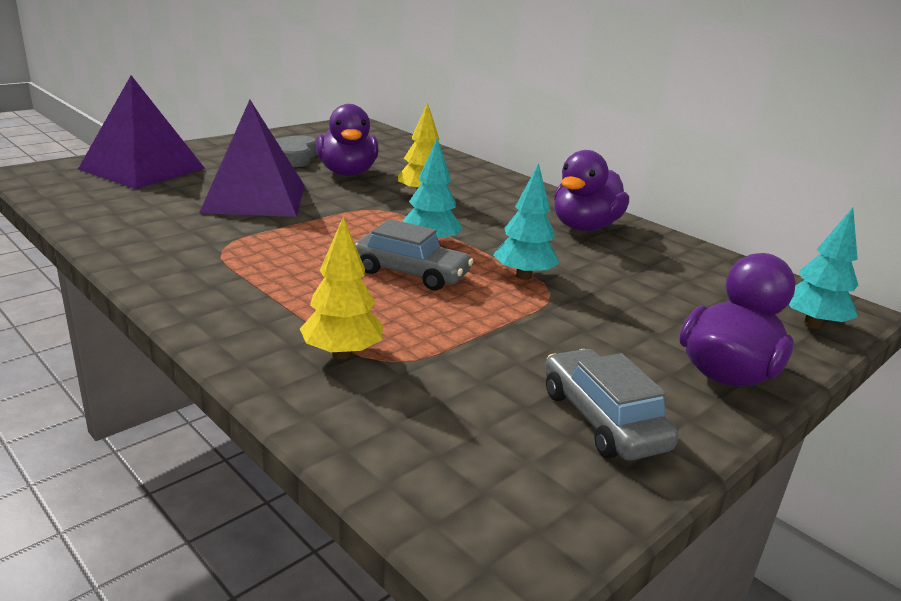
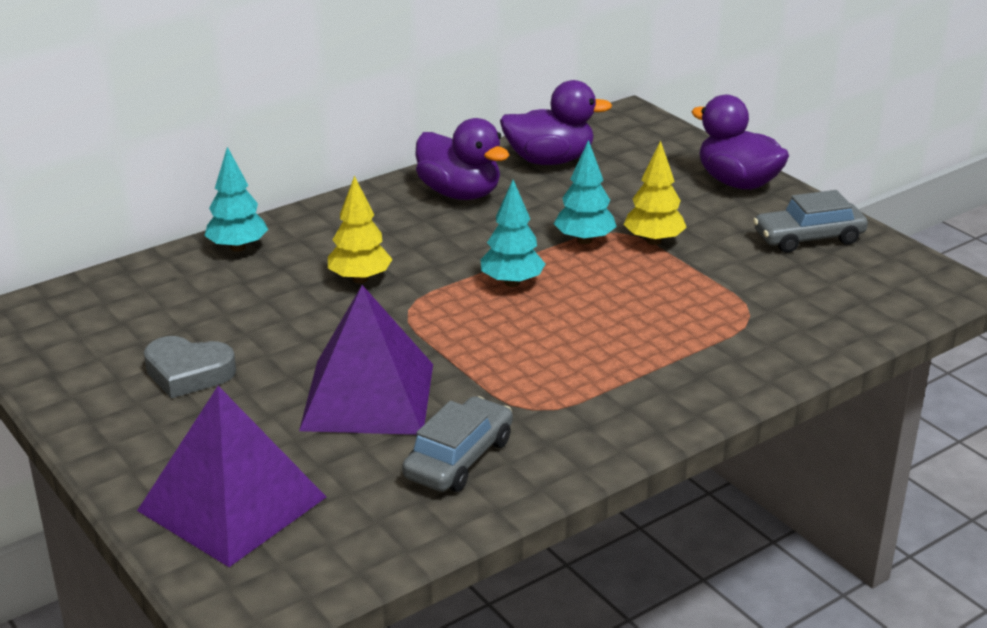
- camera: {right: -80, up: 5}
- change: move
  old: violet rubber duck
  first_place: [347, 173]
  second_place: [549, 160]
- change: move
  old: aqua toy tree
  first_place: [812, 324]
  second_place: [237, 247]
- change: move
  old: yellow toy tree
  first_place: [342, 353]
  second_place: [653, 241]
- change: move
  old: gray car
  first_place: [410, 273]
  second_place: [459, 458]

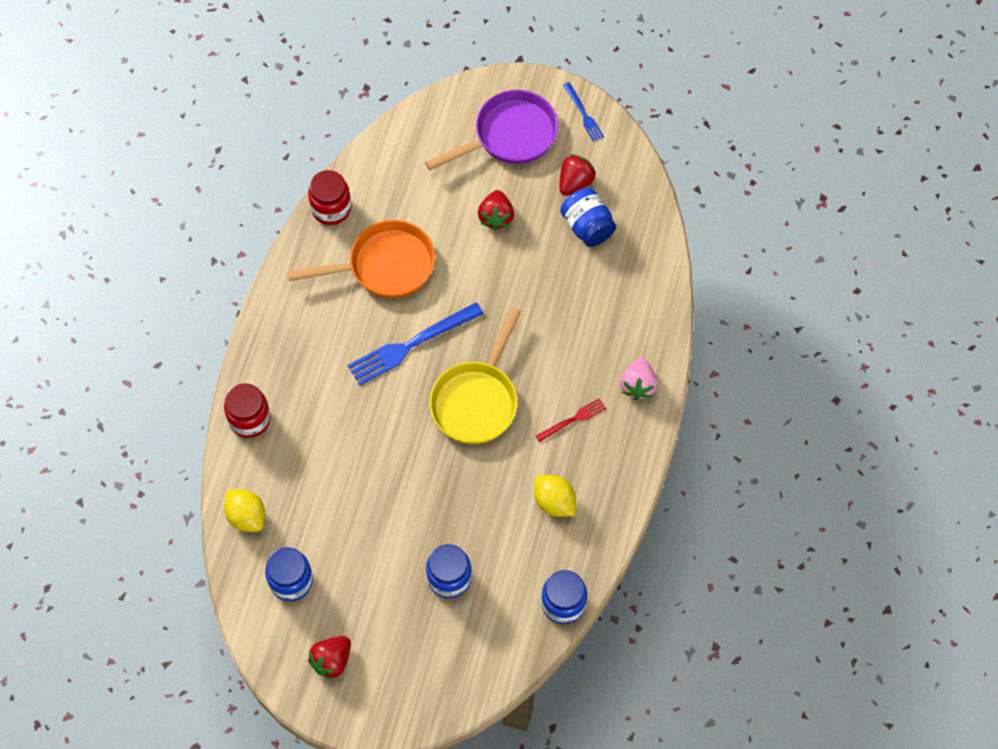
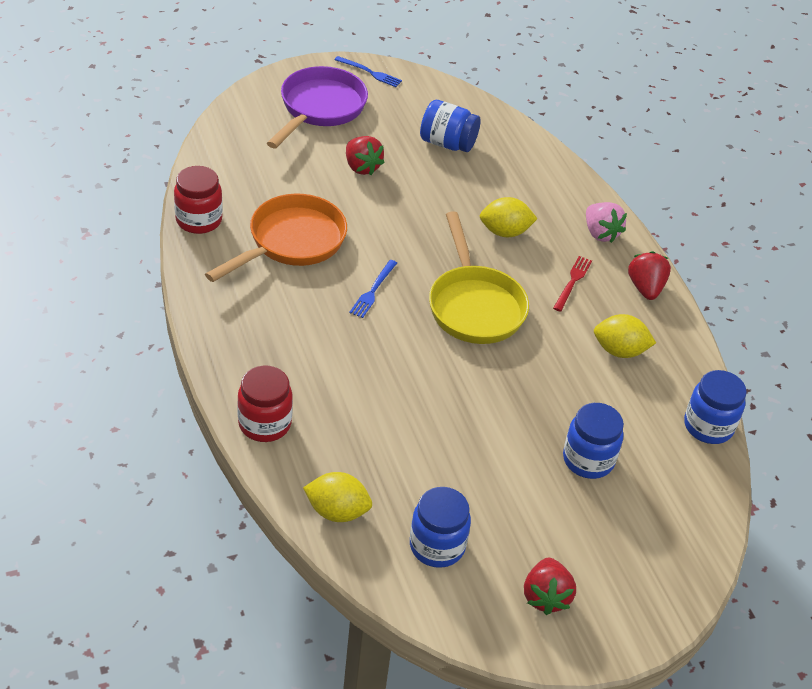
- camera: {right: -40, up: -20}
- change: move
  old: scarlet berry
  first_place: [575, 182]
  second_place: [645, 288]
- change: resize
  old: blue fork
  first_place: [411, 344]
  second_place: [373, 290]
  factor: 0.52
- change: insert
  new: yellow toy lemon
  second_place: [505, 232]

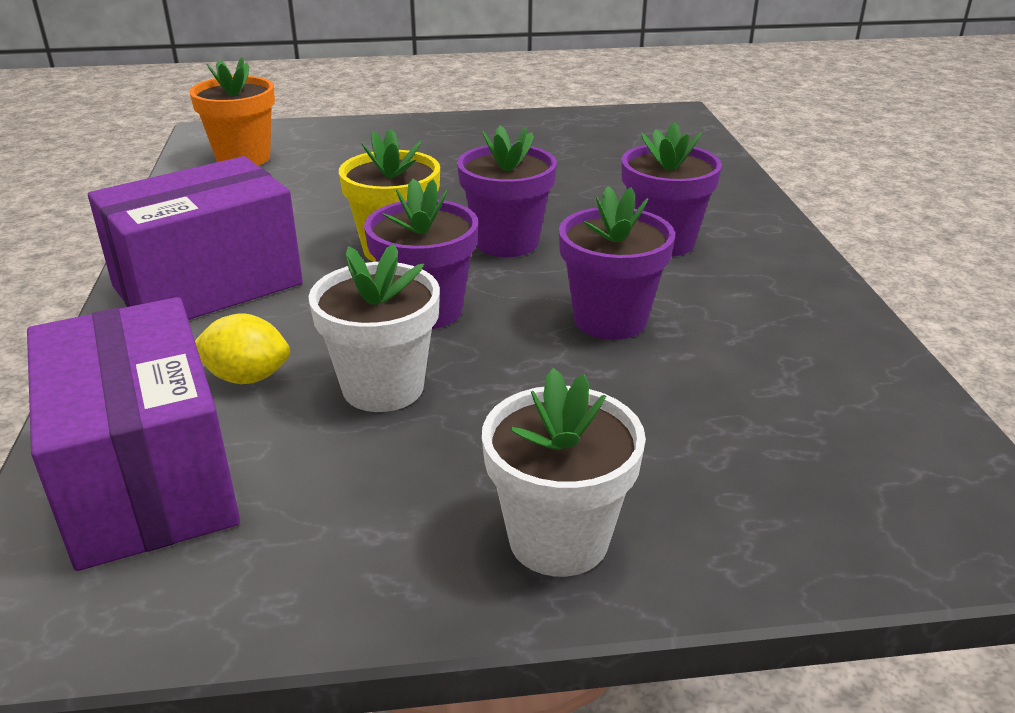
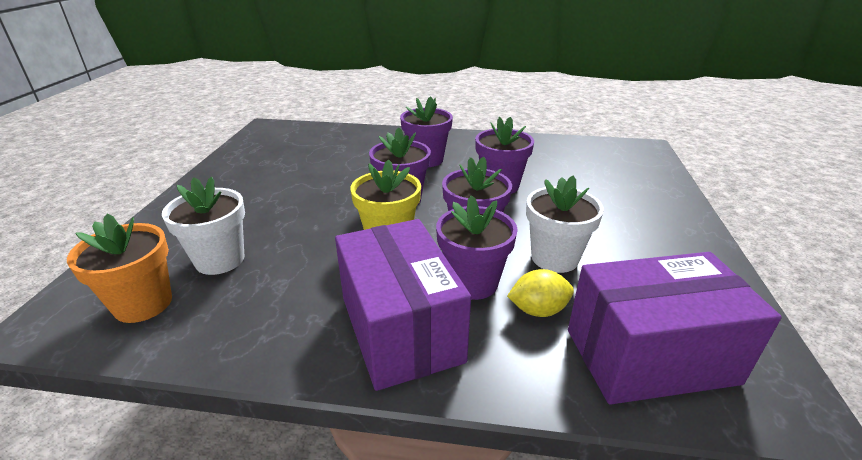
- camera: {right: -75, up: 0}
- change: rotate
  old: yellow toy lemon
  first_place: [247, 377]
  second_place: [538, 310]
  degrees: 60
- change: move
  old: pure white potted plant
  first_place: [558, 539]
  second_place: [220, 260]
- change: insert
  new: violet potted plant
  second_place: [473, 283]

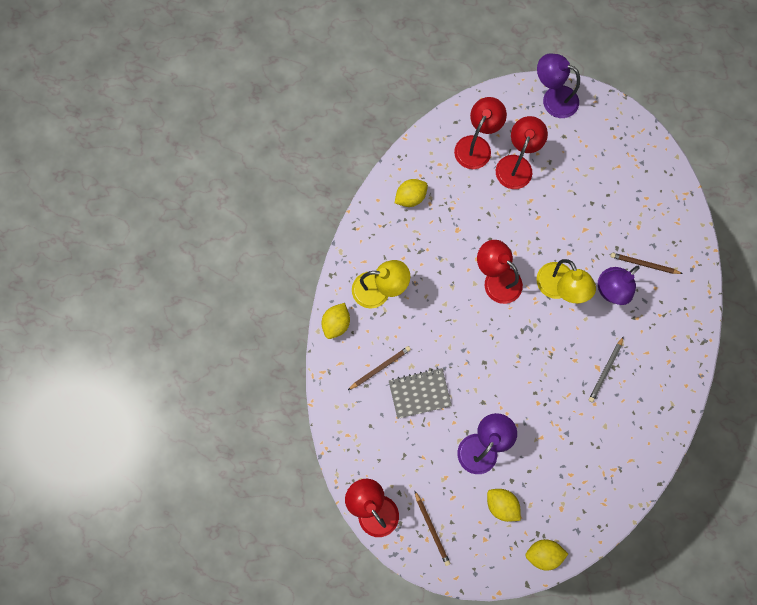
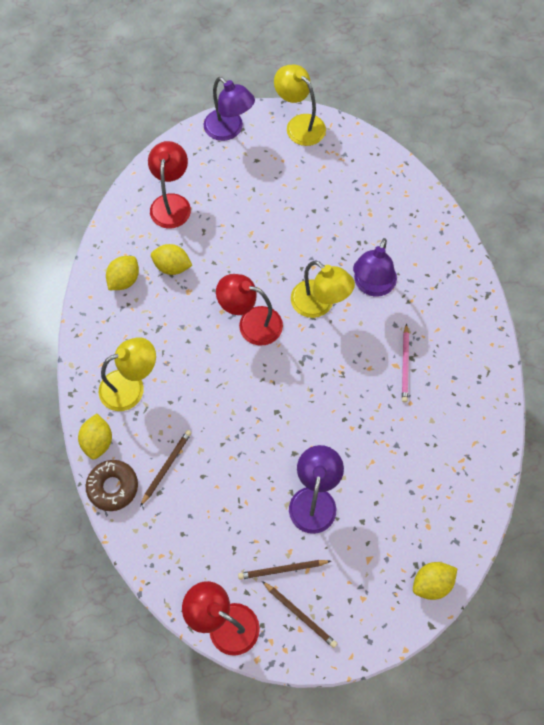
- camera: {right: -25, up: -10}
- change: rotate
  old: violet lamp
  first_place: [553, 98]
  second_place: [229, 130]
  degrees: -135
- change: delete
  old: scarlet lamp
  first_place: [516, 164]
- change: move
  old: russet pencil
  first_place: [644, 264]
  second_place: [282, 570]
- change: recolor
  old: gray pencil
  new: rosy pencil
  first_place: [605, 370]
  second_place: [405, 364]
- change: delete
  old: gray exercise book
  first_place: [419, 393]
- change: move
  old: yellow toy lemon
  first_place: [501, 504]
  second_place: [172, 267]
- change: insert
  new: yellow lamp
  second_place: [299, 124]
- change: insert
  new: russet doughnut
  second_place: [113, 487]

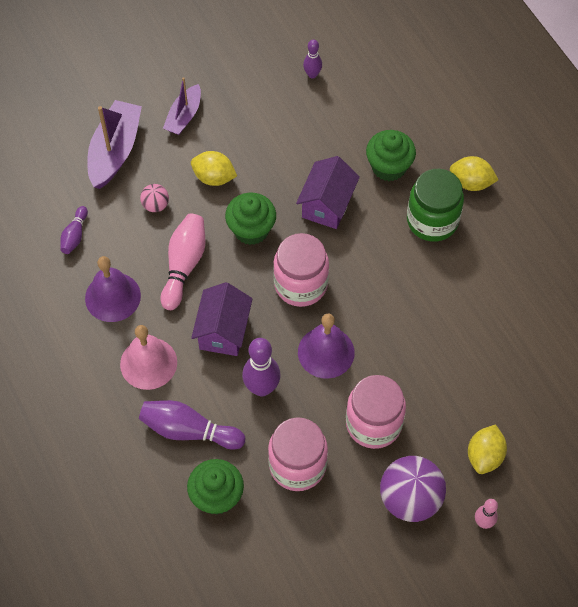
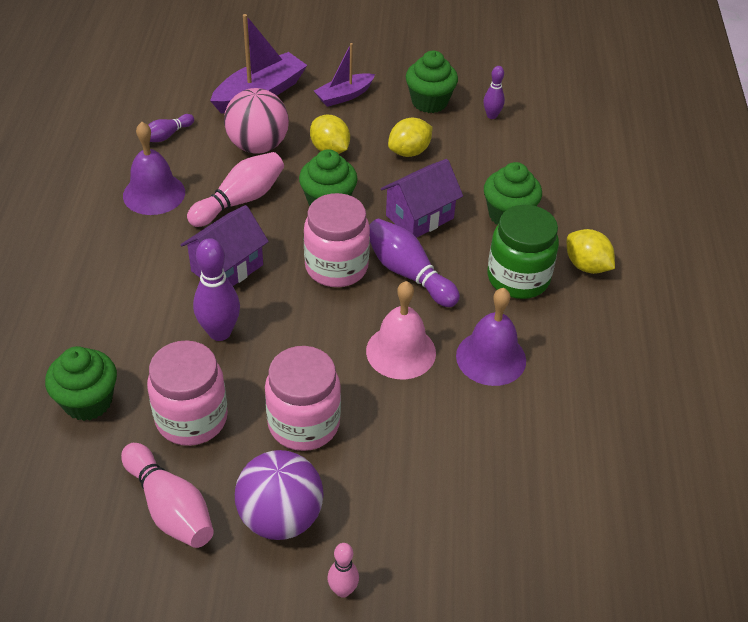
- camera: {right: 30, up: -15}
- change: resize
  old: rosy sphere
  first_place: [155, 205]
  second_place: [258, 146]
  factor: 2.04
- change: move
  old: violet hand bell
  first_place: [326, 352]
  second_place: [491, 358]
- change: move
  old: rosy hand bell
  first_place: [148, 363]
  second_place: [401, 351]
- change: move
  old: violet bowling pin
  first_place: [188, 430]
  second_place: [408, 273]
- change: move
  old: yellow toy lemon
  first_place: [484, 456]
  second_place: [409, 152]
- change: insert
  new: emerald muffin
  second_place: [429, 102]
- change: insert
  new: rosy bowling pin
  second_place: [170, 507]

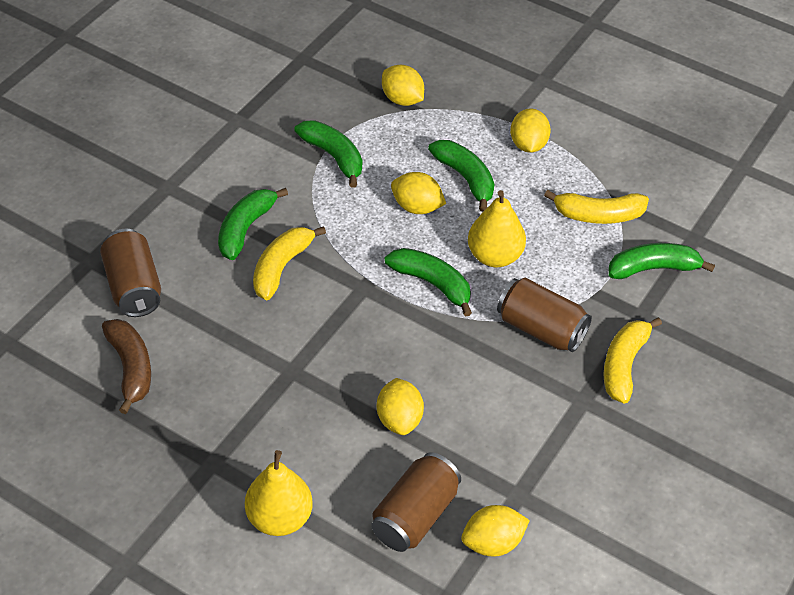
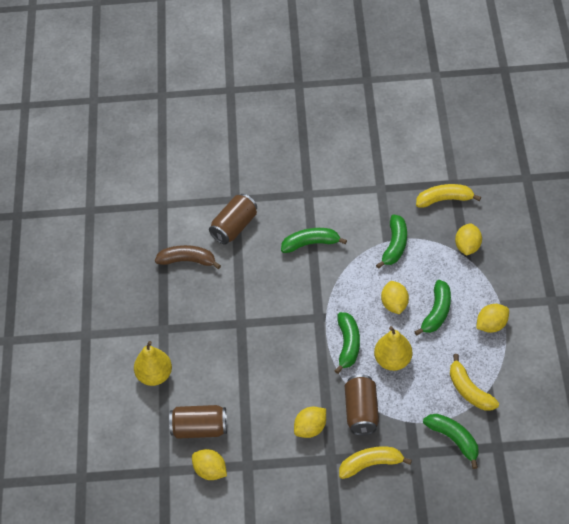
- camera: {right: 60, up: 5}
- change: move
  old: yellow banana fruit
  first_place: [281, 267]
  second_place: [444, 199]
- change: rotate
  old: russet banana fruit
  first_place: [131, 368]
  second_place: [188, 260]
  degrees: -120
- change: move
  old: yellow toy lemon
  first_place: [399, 419]
  second_place: [310, 428]

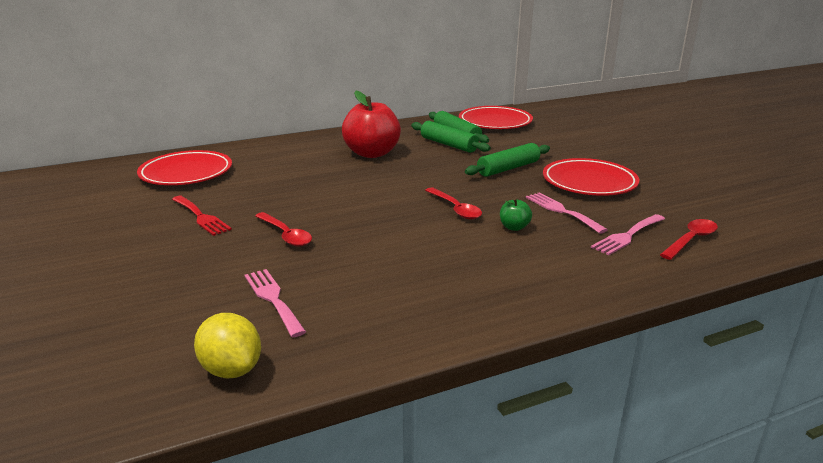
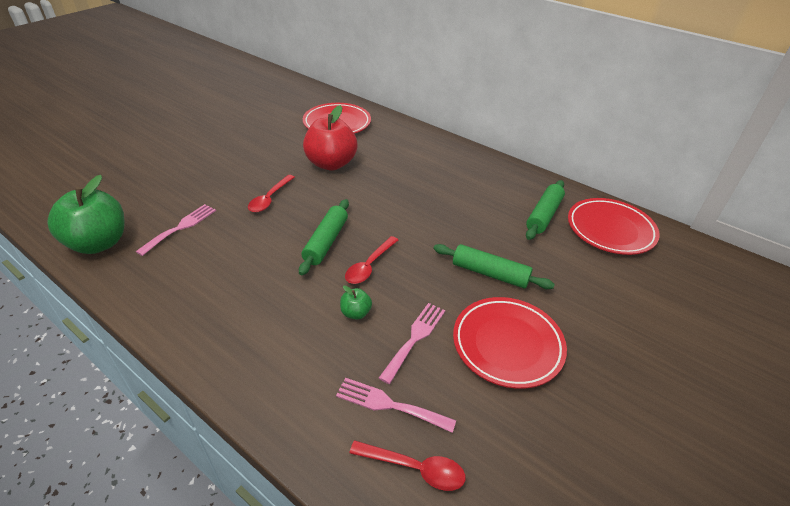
- camera: {right: 60, up: 15}
- change: move
  old: scarlet toy apple
  first_place: [372, 153]
  second_place: [331, 164]
- change: move
  old: emerald rolling pin
  first_place: [448, 144]
  second_place: [326, 242]
- change: delete
  old: scarlet fork
  first_place: [201, 217]
- change: replace
  old: yellow toy lemon
  new: emerald toy apple
  first_place: [231, 369]
  second_place: [99, 243]

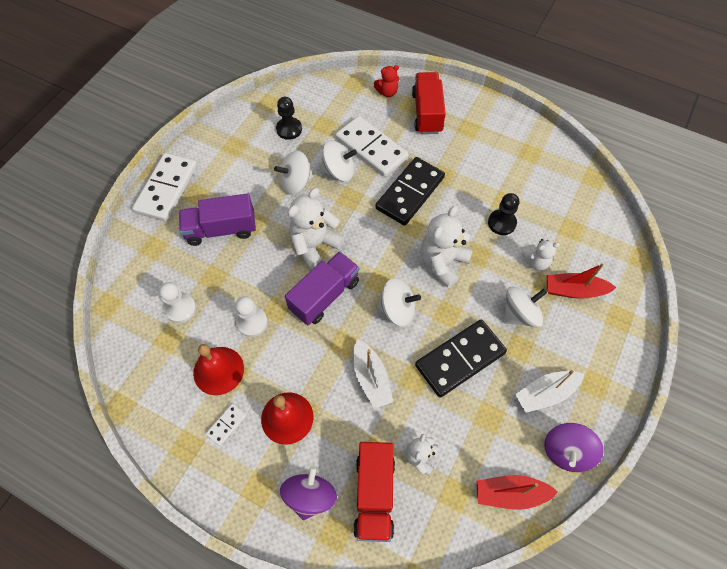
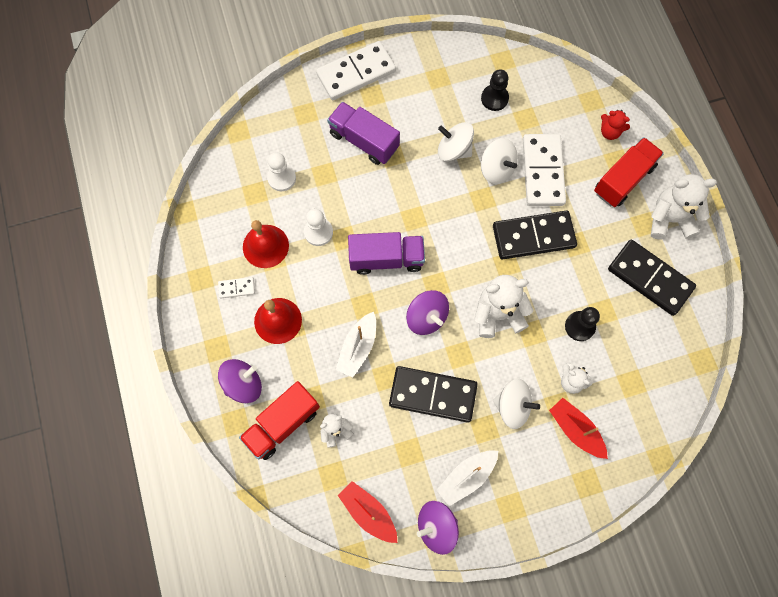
- camera: {right: 45, up: 10}
- change: move
  old: pure white stuffed bear
  first_place: [314, 245]
  second_place: [670, 219]
- change: recolor
  old: pure white toy top
  new: violet toy top
  first_place: [397, 309]
  second_place: [426, 317]
- change: rotate
  old: pure white sailboat
  first_place: [545, 393]
  second_place: [466, 477]
  degrees: -60
- change: insert
  new: ebony domino piece
  second_place: [650, 278]

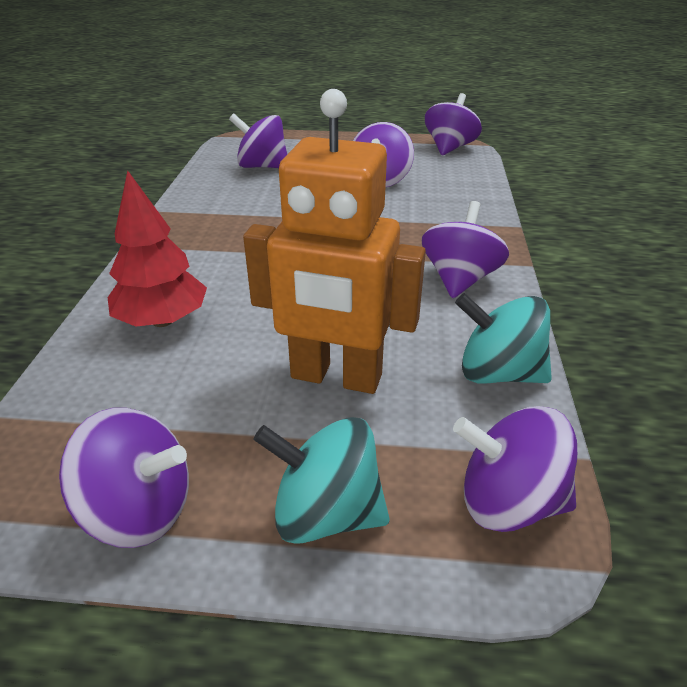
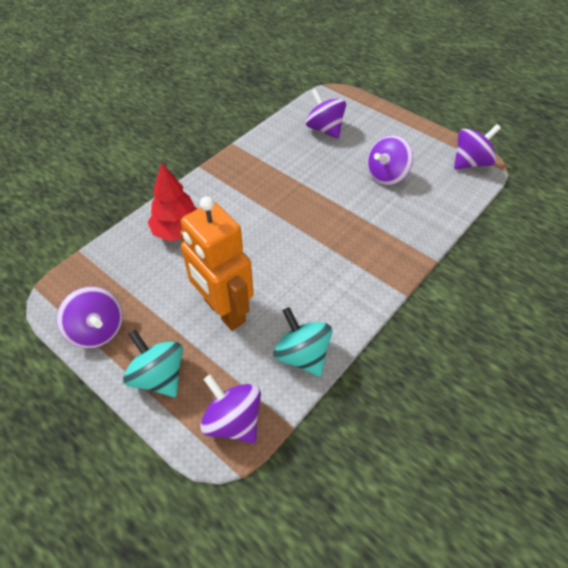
- camera: {right: 35, up: 15}
- change: delete
  old: violet toy top
  first_place: [459, 279]

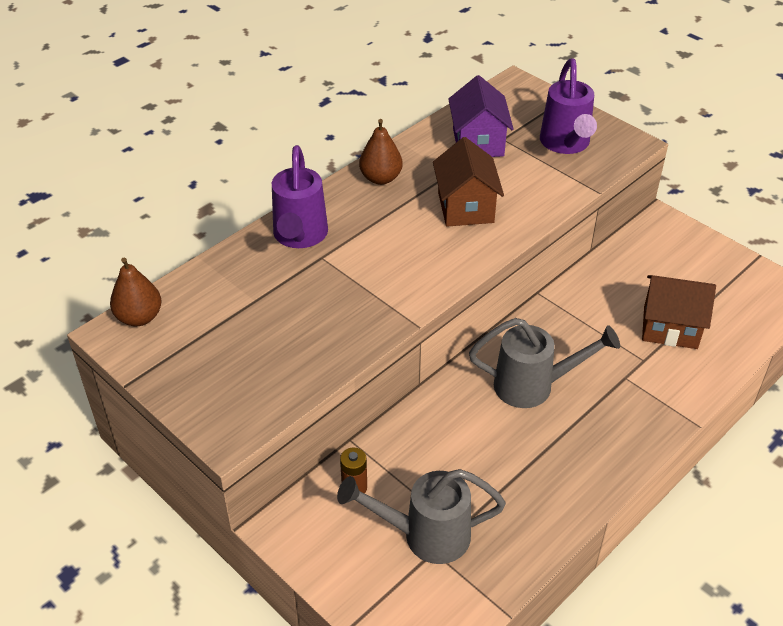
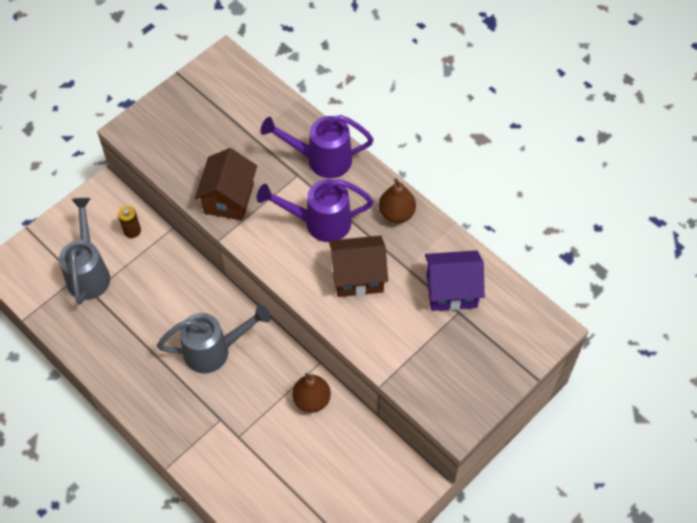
- camera: {right: 90, up: 15}
- change: move
  old: violet sprinkling can
  first_place: [566, 145]
  second_place: [319, 222]
- change: move
  old: russet pear
  first_place: [139, 317]
  second_place: [311, 400]
- change: move
  old: russet house
  first_place: [670, 327]
  second_place: [229, 198]
- change: rotate
  old: gray sprinkling can
  first_place: [534, 386]
  second_place: [215, 350]
  degrees: -105

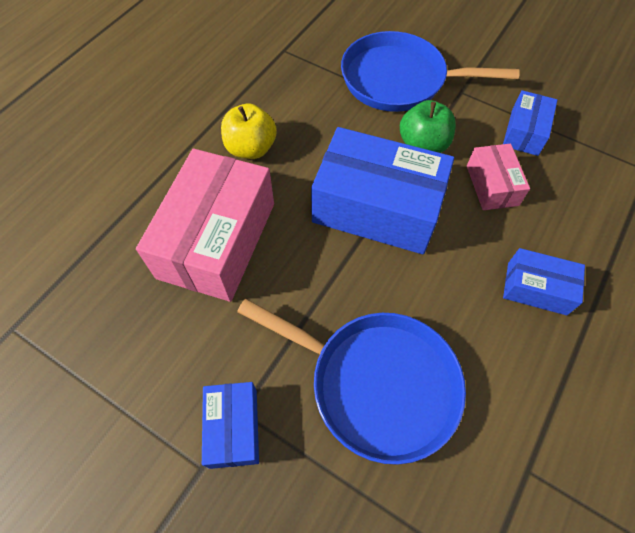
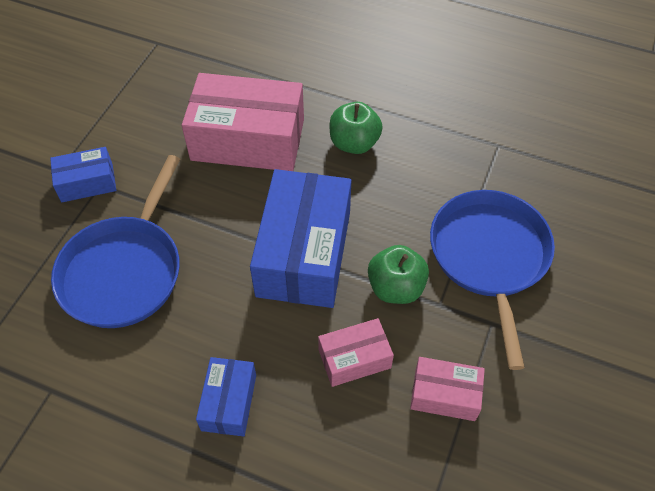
- camera: {right: 80, up: -5}
- change: recolor
  old: blue package
  new: rosy package
  first_place: [524, 132]
  second_place: [444, 394]
- change: recolor
  old: yellow toy apple
  new: emerald toy apple
  first_place: [251, 148]
  second_place: [354, 143]

